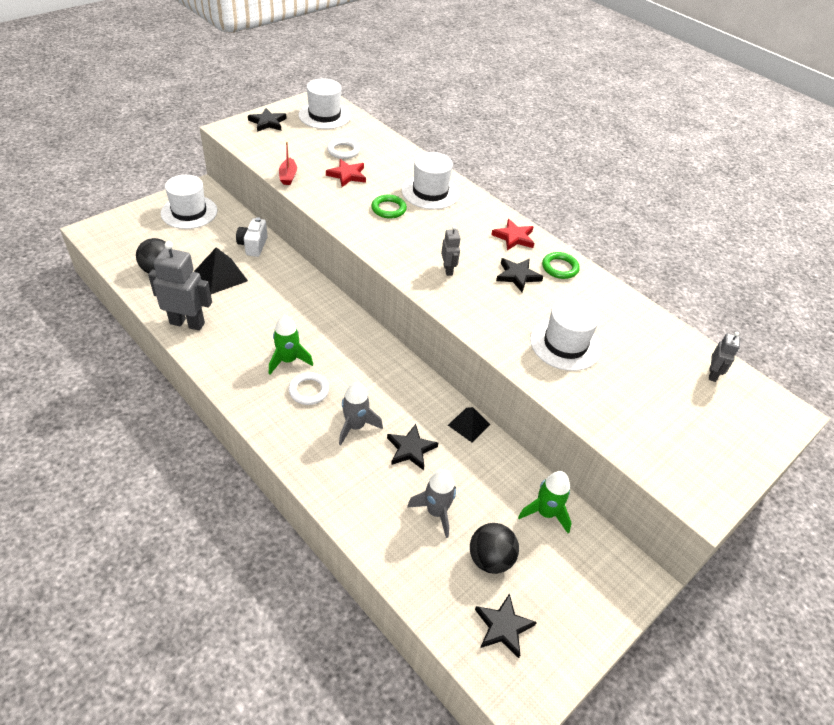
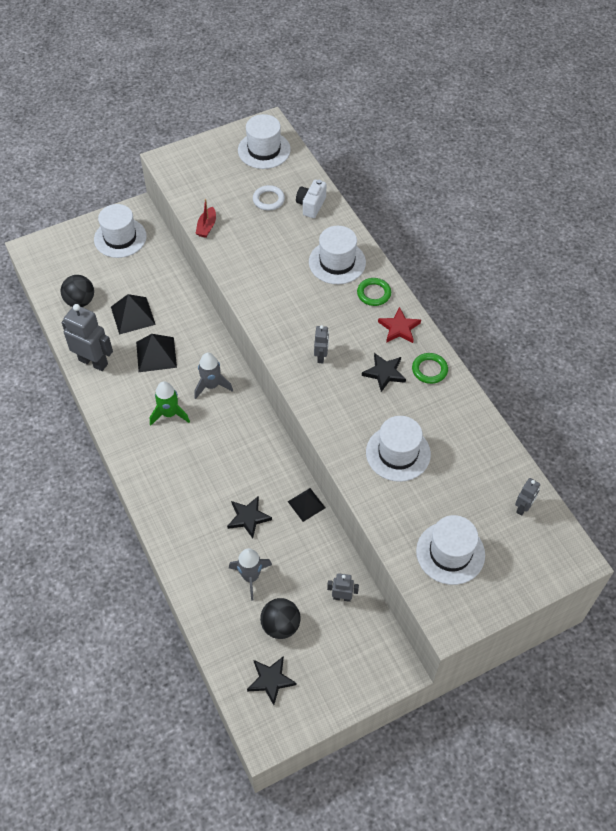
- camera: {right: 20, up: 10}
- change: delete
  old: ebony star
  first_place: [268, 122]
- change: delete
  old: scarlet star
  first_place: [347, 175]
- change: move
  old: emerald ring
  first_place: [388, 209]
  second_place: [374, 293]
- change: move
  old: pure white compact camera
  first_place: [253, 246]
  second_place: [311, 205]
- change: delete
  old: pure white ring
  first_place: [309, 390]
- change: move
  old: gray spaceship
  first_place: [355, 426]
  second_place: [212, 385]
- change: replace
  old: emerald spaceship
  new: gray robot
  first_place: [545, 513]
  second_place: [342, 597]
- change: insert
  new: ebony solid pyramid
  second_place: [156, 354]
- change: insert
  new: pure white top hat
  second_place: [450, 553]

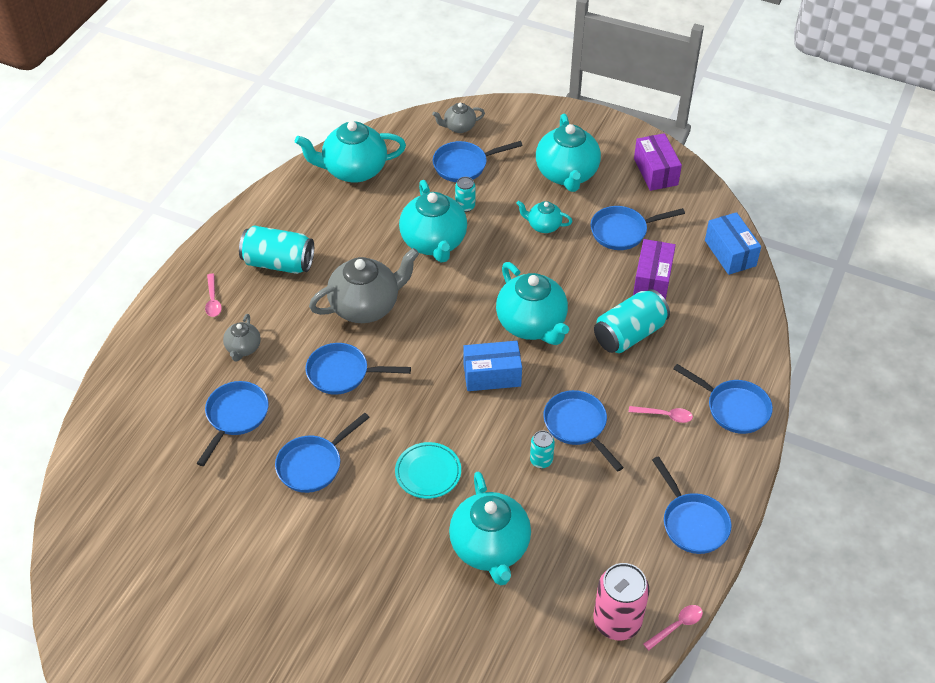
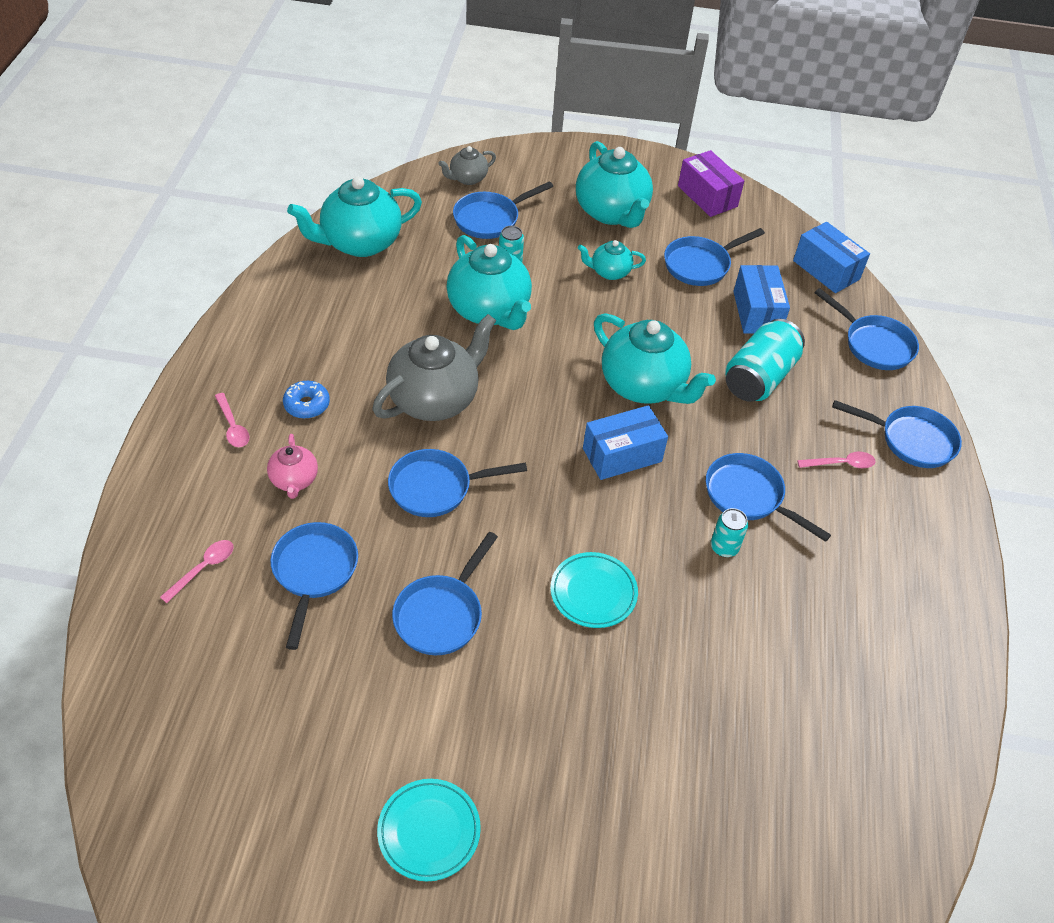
- camera: {right: -20, up: 0}
- change: delete
  old: aqua soda can
  first_place: [278, 263]
- change: recolor
  old: violet package
  new: blue package
  first_place: [652, 280]
  second_place: [757, 312]
- change: recolor
  old: gray teapot
  new: rosy teapot
  first_place: [243, 348]
  second_place: [294, 480]
- change: move
  old: blue frying pan
  first_place: [692, 523]
  second_place: [874, 344]
- change: delete
  old: aqua teapot
  first_place: [490, 548]
- change: delete
  old: rosy soda can
  first_place: [617, 621]
- change: move
  old: rosy teaspoon
  first_place: [677, 626]
  second_place: [204, 568]
- change: insert
  new: blue doughnut
  second_place: [307, 405]
- change: insert
  new: aqua plate
  second_place: [429, 831]

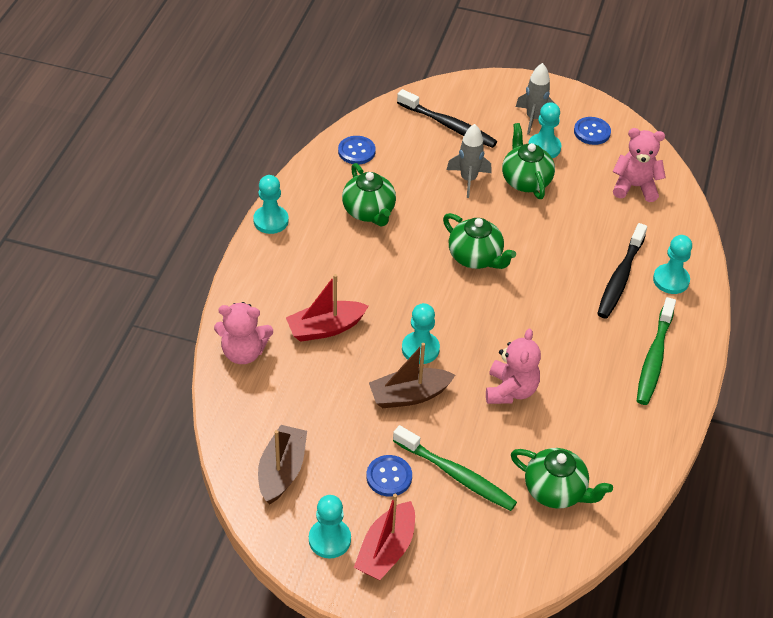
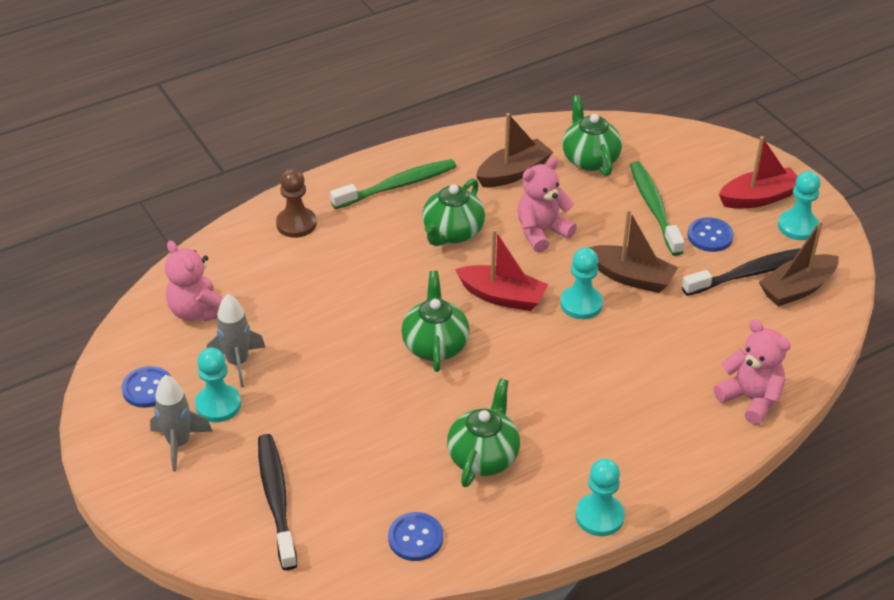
- camera: {right: -135, up: -5}
- change: move
  old: emerald teapot
  first_place: [525, 181]
  second_place: [452, 233]
- change: move
  old: gray spaceship
  first_place: [468, 179]
  second_place: [238, 363]
- change: move
  old: ebony dental brush
  first_place: [620, 277]
  second_place: [750, 273]
- change: recolor
  old: aqua chess pawn
  new: russet chess pawn
  first_place: [671, 280]
  second_place: [296, 224]
- change: move
  old: scarlet sailboat
  first_place: [325, 328]
  second_place: [502, 296]
- change: insert
  new: russet sailboat
  second_place: [513, 173]

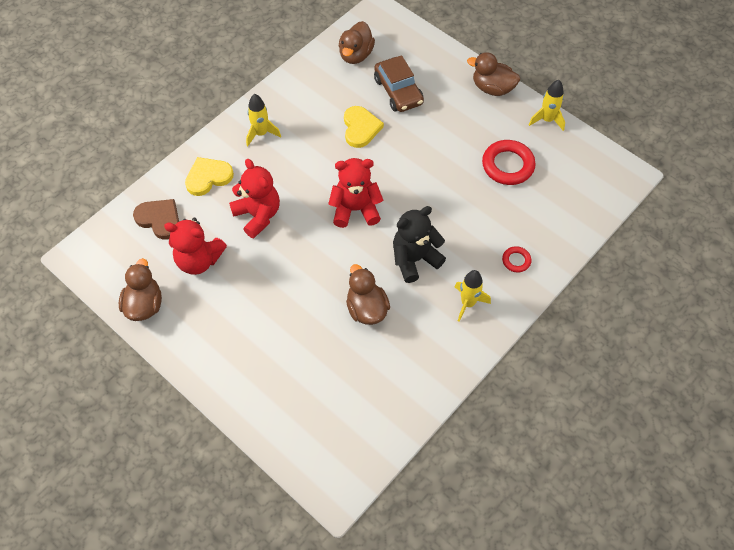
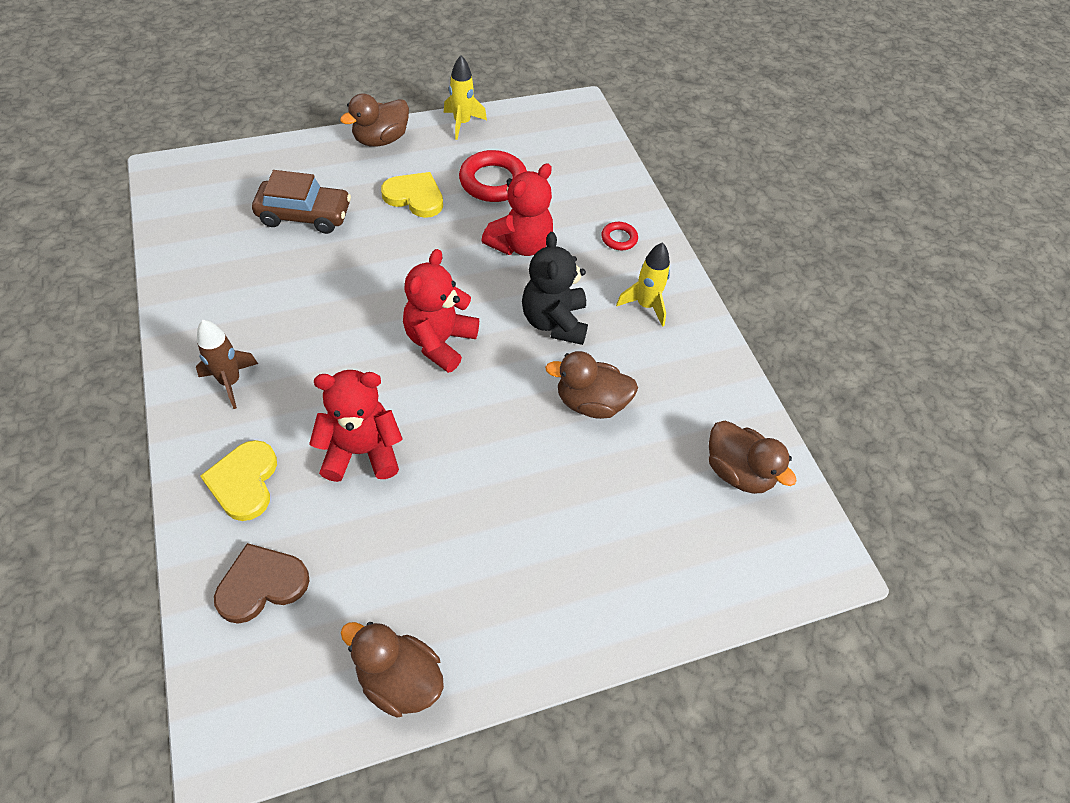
- camera: {right: -65, up: -5}
- change: move
  old: russet rubber duck
  first_place: [356, 55]
  second_place: [738, 472]
- change: recolor
  old: yellow spaceship
  new: russet spaceship
  first_place: [261, 133]
  second_place: [230, 382]
- change: move
  old: yellow heart
  first_place: [360, 128]
  second_place: [415, 197]
- change: move
  old: scarlet stuffed bear
  first_place: [199, 260]
  second_place: [520, 244]

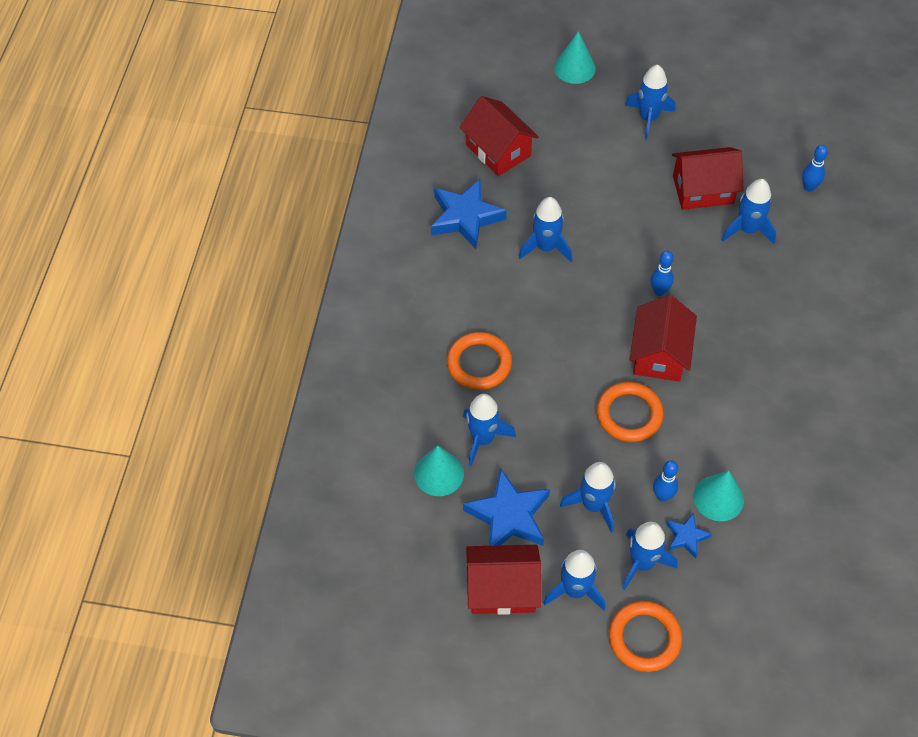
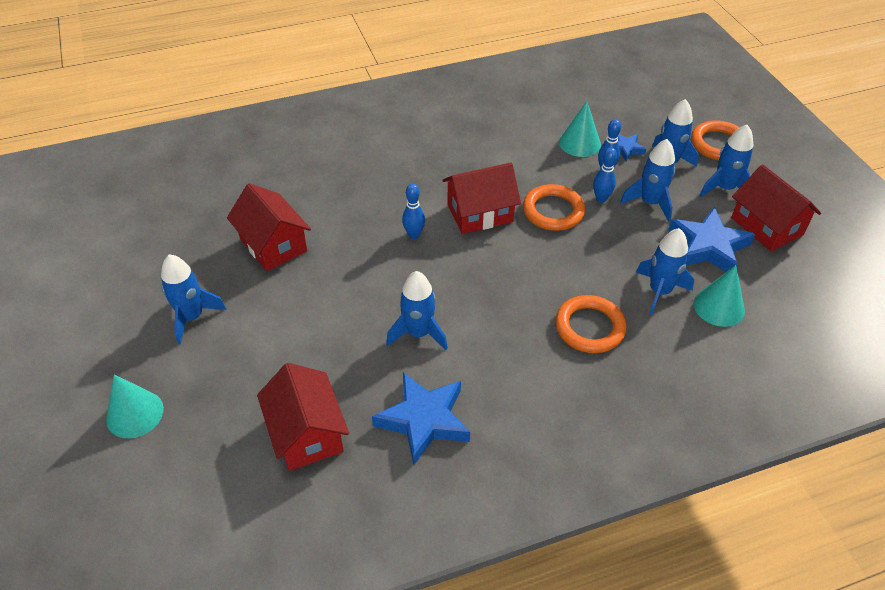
- camera: {right: -120, up: -10}
- change: rotate
  old: scarlet house
  first_place: [498, 150]
  second_place: [307, 433]
  degrees: -45
- change: move
  old: blue bowling pin
  first_place: [809, 187]
  second_place: [601, 198]
- change: delete
  old: blue spaceship
  first_place: [747, 230]

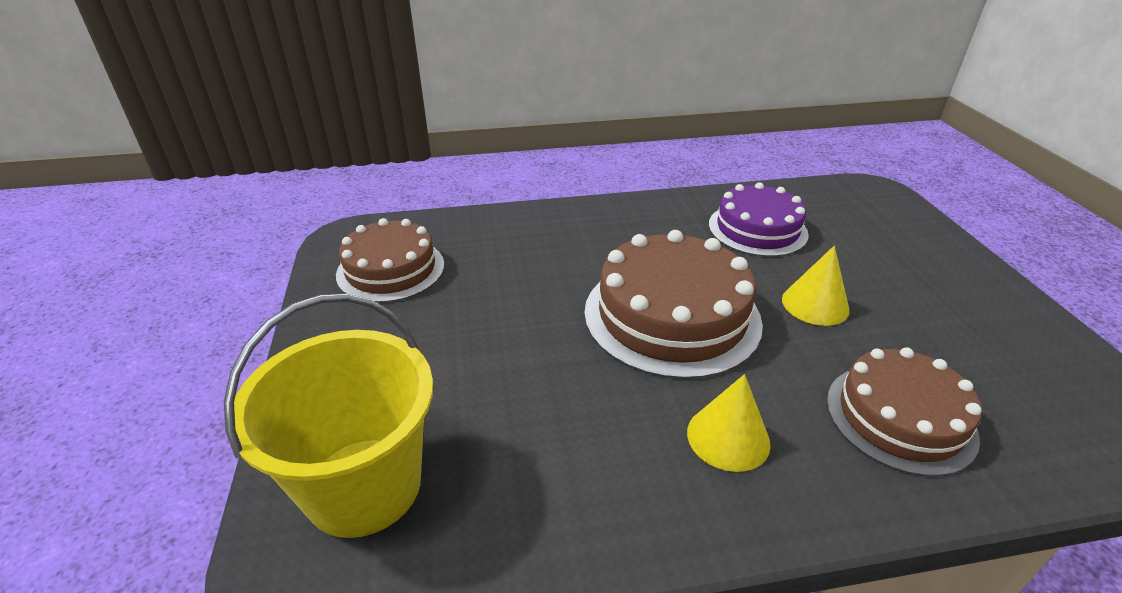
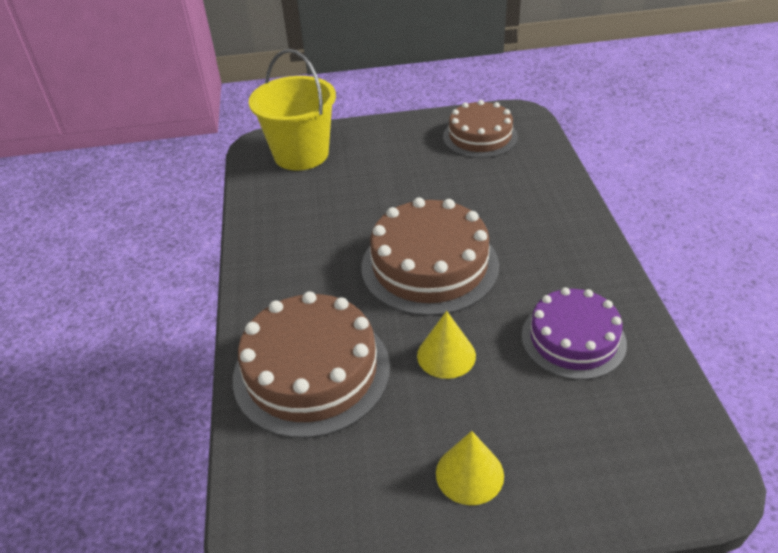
- camera: {right: 95, up: 5}
- change: resize
  old: russet gateau
  first_place: [900, 417]
  second_place: [311, 371]
  factor: 1.5
- change: move
  old: yellow cone shape
  first_place: [728, 437]
  second_place: [469, 474]

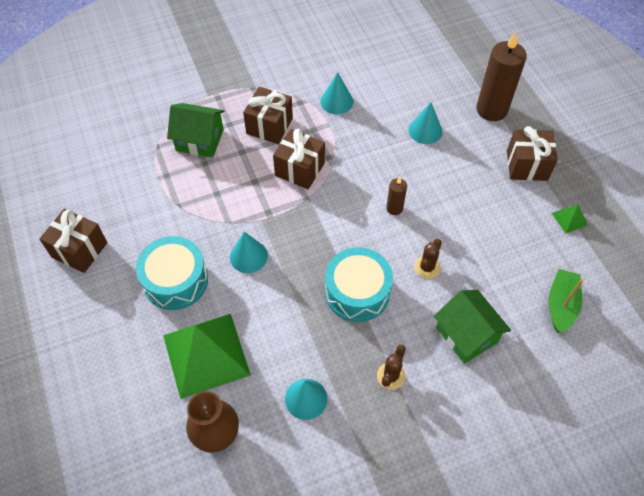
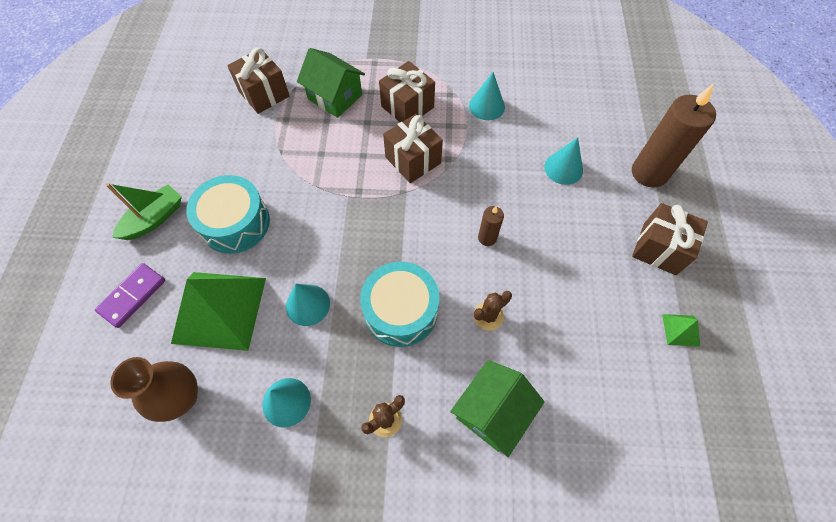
- camera: {right: 25, up: 5}
- change: move
  old: russet present
  first_place: [79, 250]
  second_place: [264, 94]
- change: move
  old: aqua cone shape
  first_place: [248, 256]
  second_place: [308, 305]
- change: move
  old: emerald sailboat
  first_place: [561, 305]
  second_place: [154, 219]
- change: rotate
  old: emerald house
  first_place: [466, 335]
  second_place: [492, 412]
  degrees: 45
- change: insert
  new: violet domino piece
  second_place: [133, 296]

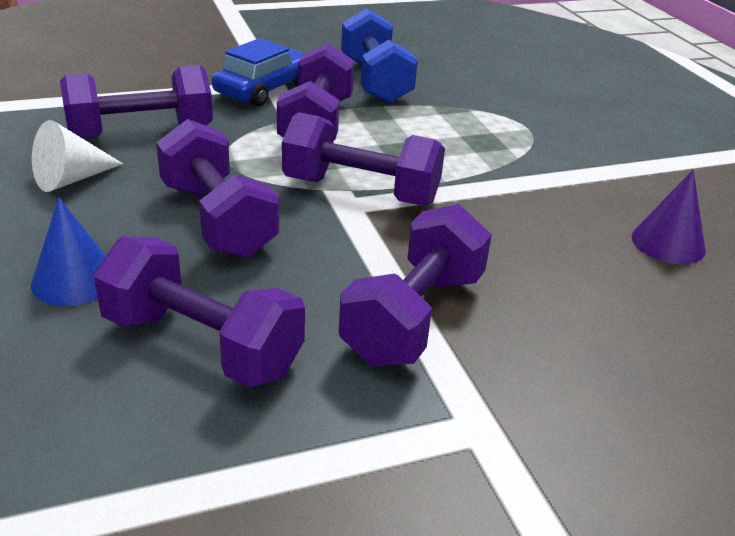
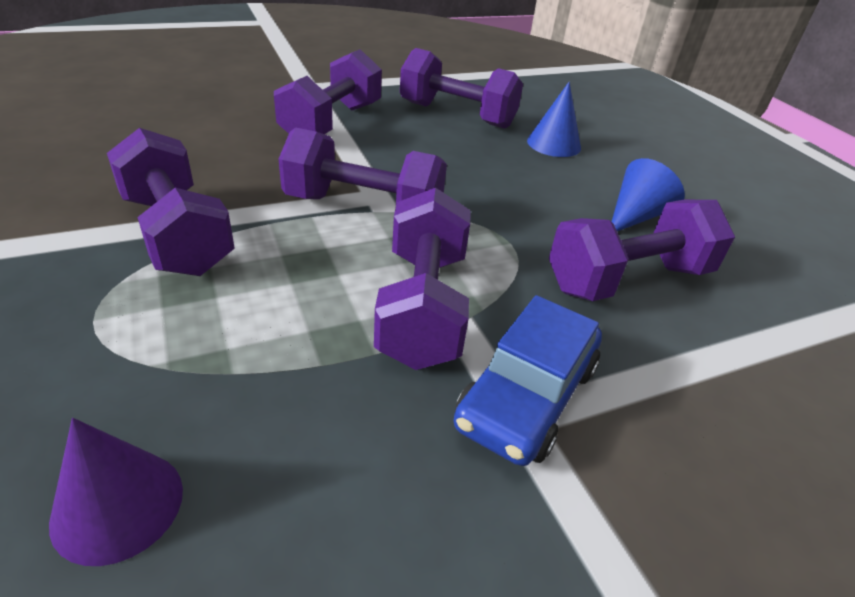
- camera: {right: 175, up: 5}
- change: delete
  old: blue hand weight
  first_place: [375, 81]
- change: move
  old: violet hand weight
  first_place: [217, 220]
  second_place: [177, 234]
- change: recolor
  old: pure white cone shape
  new: blue cone shape
  first_place: [71, 179]
  second_place: [635, 216]
- change: move
  old: violet cone shape
  first_place: [668, 243]
  second_place: [118, 505]

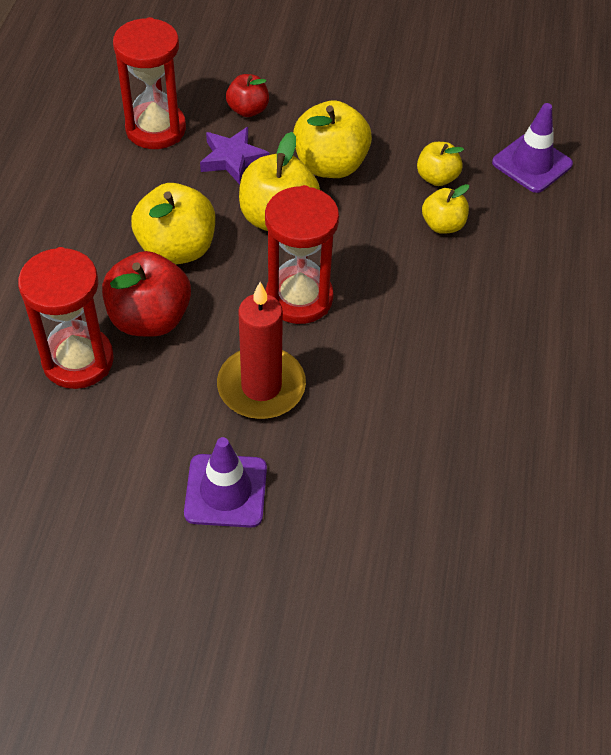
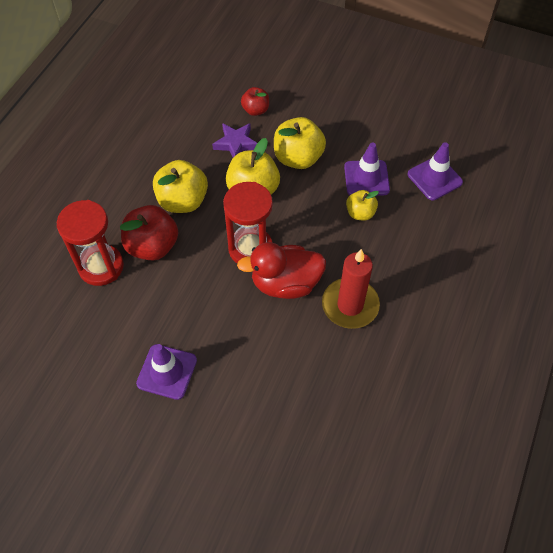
- camera: {right: 15, up: 5}
- change: delete
  old: scarlet sandglass
  first_place: [156, 129]
- change: replace
  old: yellow toy apple
  new: violet road cone
  first_place: [437, 178]
  second_place: [366, 178]
- change: move
  old: scarlet candle
  first_place: [261, 386]
  second_place: [350, 305]
- change: insert
  new: scarlet rubber duck
  second_place: [285, 283]

